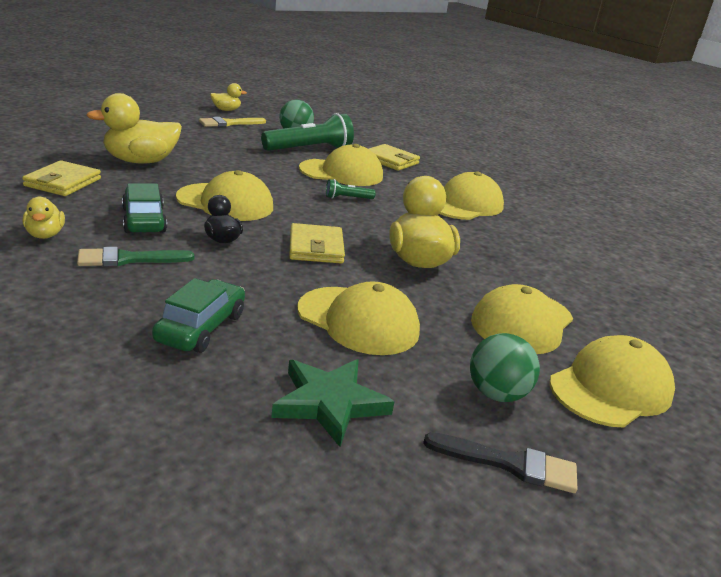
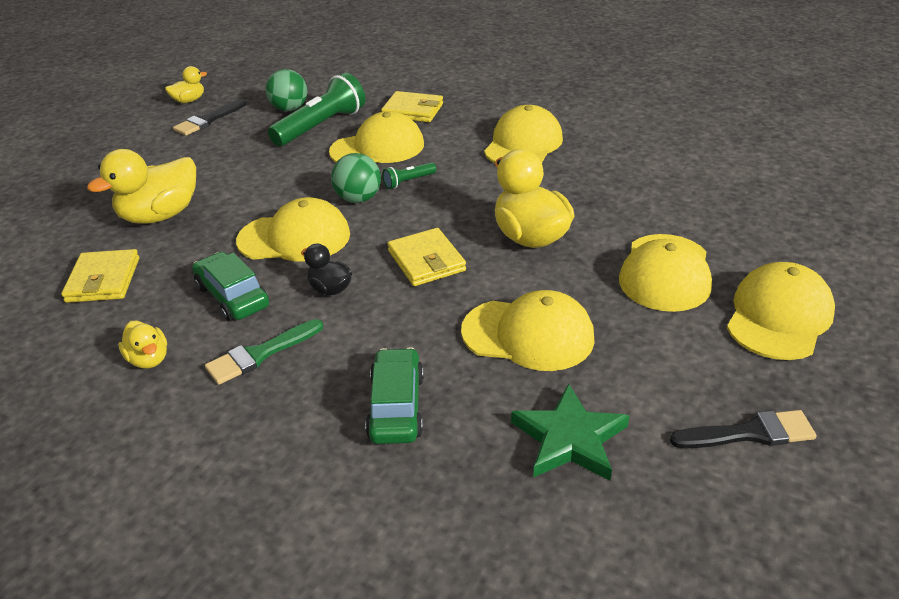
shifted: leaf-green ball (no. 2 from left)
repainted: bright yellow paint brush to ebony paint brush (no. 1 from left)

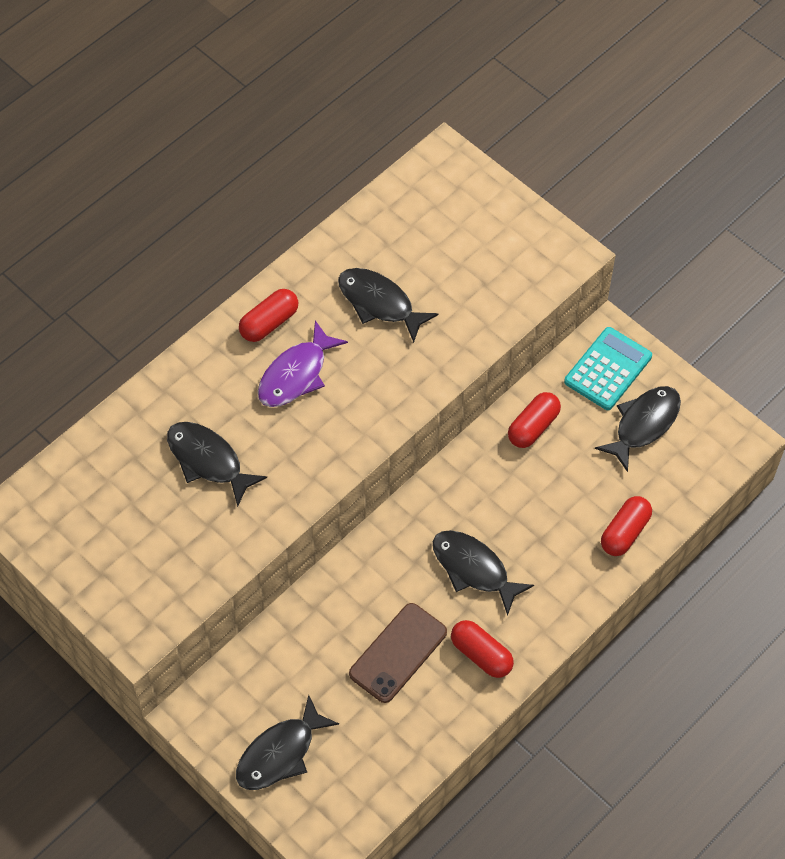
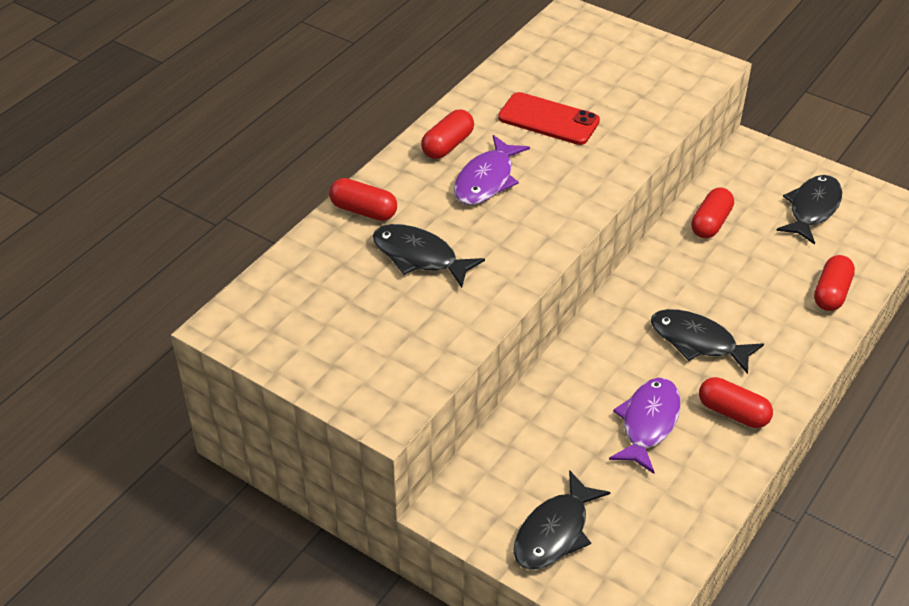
gone: turquoise calculator
new: scarlet capsule (no. 1 from left)
swapped: ebony fish (no. 3 from left) to scarlet phone; brown phone to purple fish (no. 2 from left)

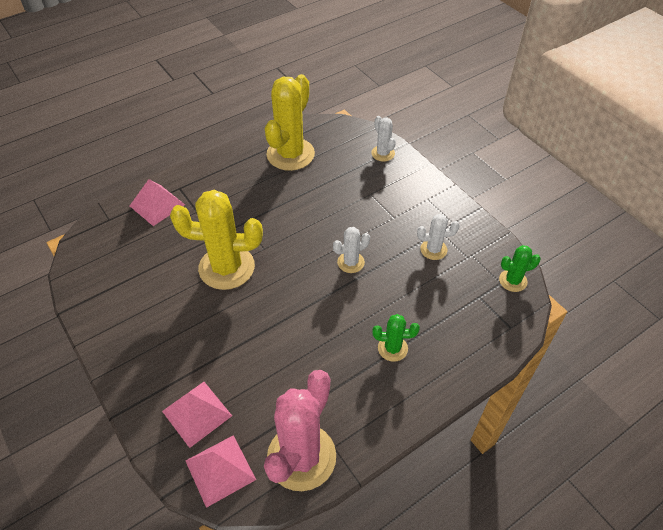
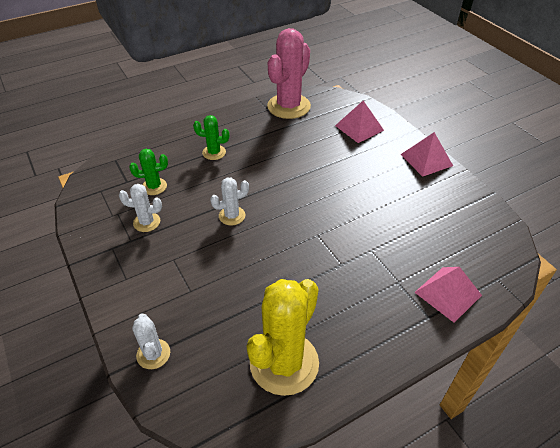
gone: bright yellow saguaro cactus (no. 1 from left)
shifted: pink solid pyramid (no. 3 from left in the first image) to pink solid pyramid (no. 2 from left); leaf-green saguaro cactus (no. 2 from left in the first image) to leaf-green saguaro cactus (no. 1 from left)

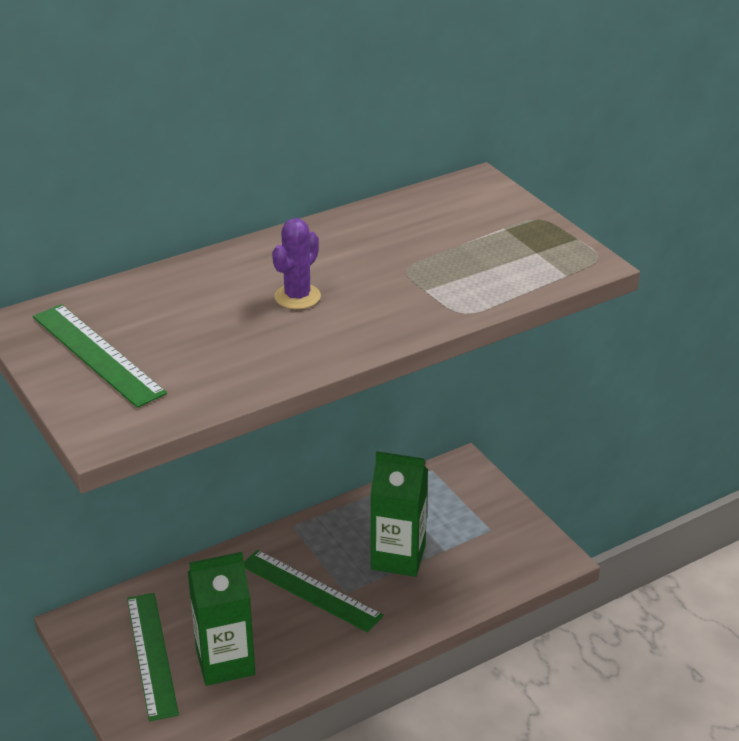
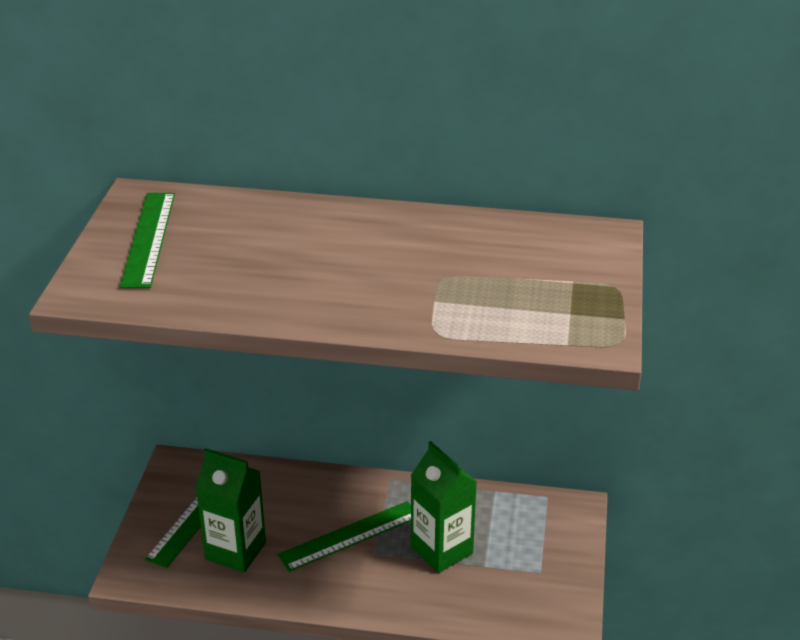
gone: purple saguaro cactus
rotated: leaf-green ruler (no. 3 from left) 75 degrees clockwise

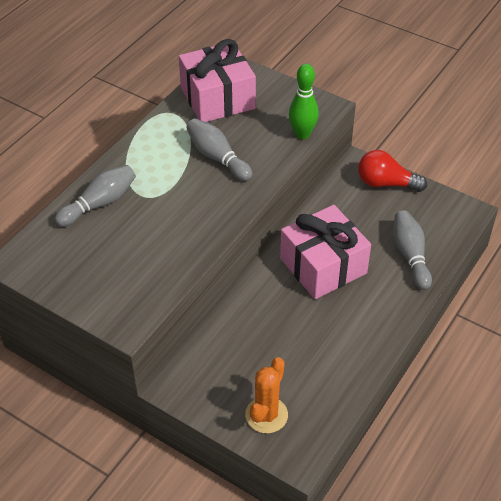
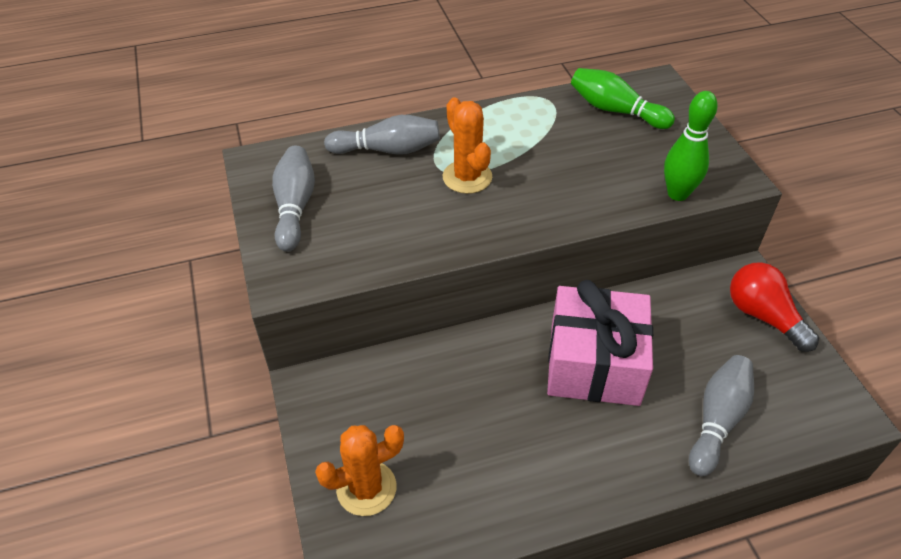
new: orange-coloured saguaro cactus (no. 2 from left)
shifted: grey skittle (no. 2 from left in the first image) to grey skittle (no. 1 from left)
swapped: pink gift (no. 1 from left) to leaf-green skittle (no. 1 from left)

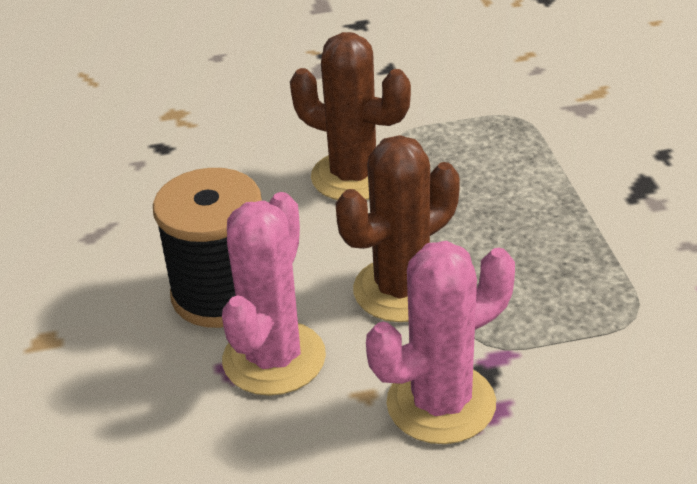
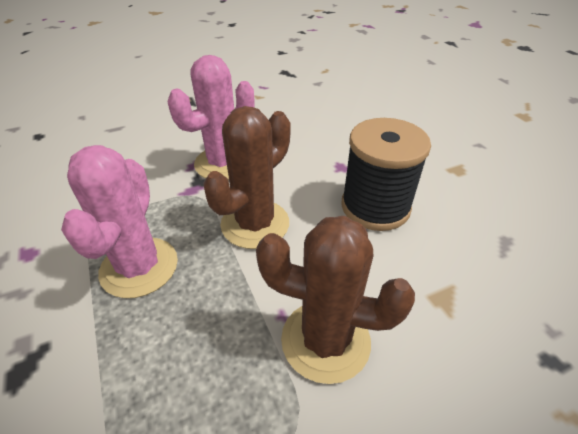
shifted: pink saguaro cactus (no. 1 from left)

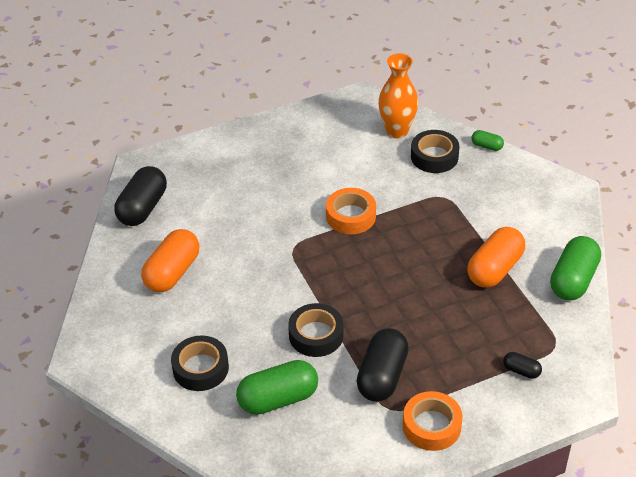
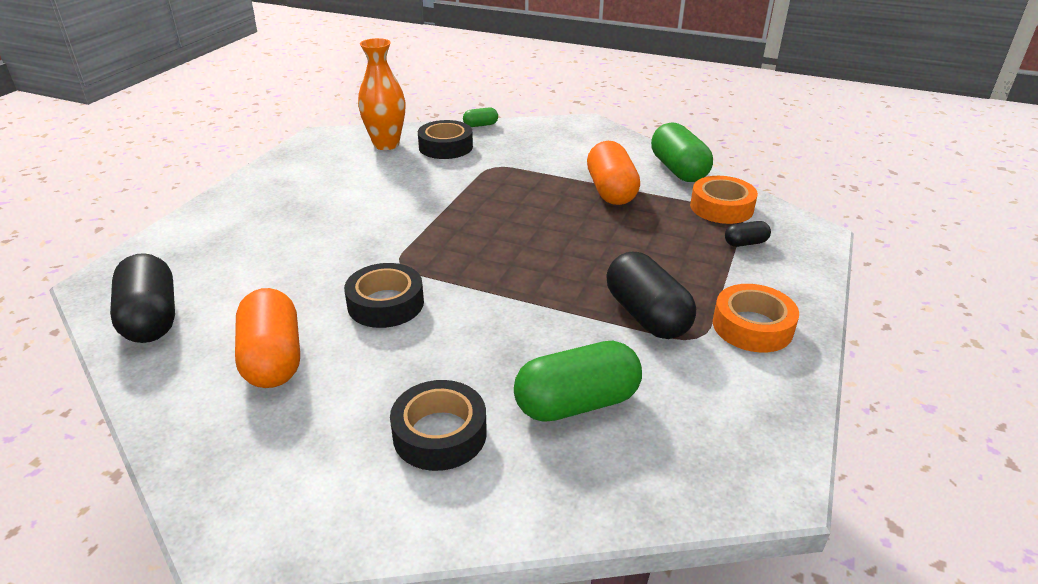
shifted: ebony roll of tape (no. 2 from left in the first image) to ebony roll of tape (no. 1 from left); orange-coloured roll of tape (no. 1 from left)
rotated: leaf-green capsule (no. 1 from left in the first image) 45 degrees clockwise

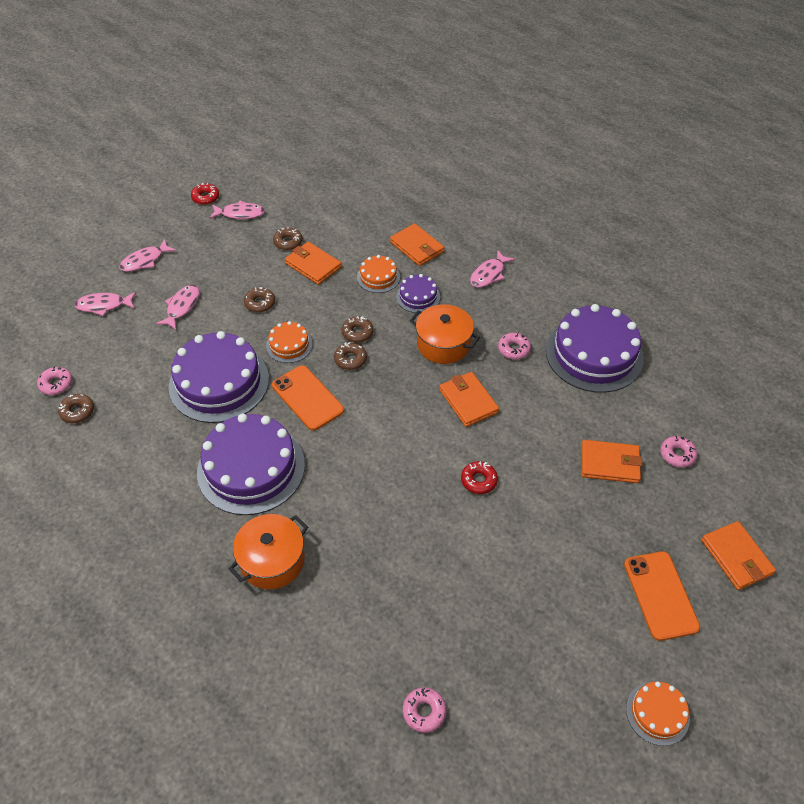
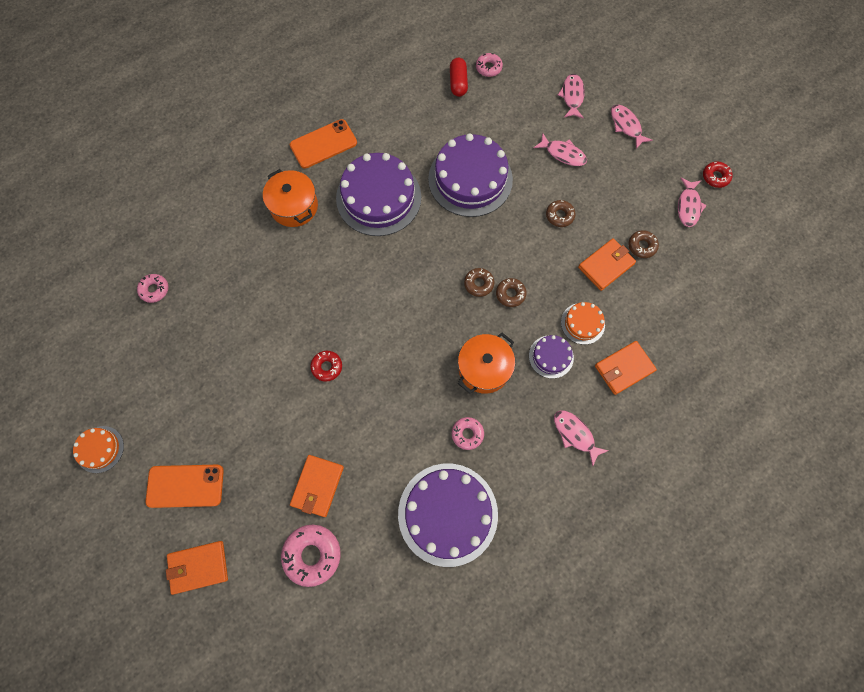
gone: orange-coloured gateau (no. 1 from left); orange-coloured card wallet (no. 3 from left)
shifted: orange-coloured phone (no. 1 from left in the first image) to orange-coloured phone (no. 2 from left)
swapped: brown glazed donut (no. 1 from left) to scarlet capsule
scaled: pink glazed donut (no. 4 from left in the first image) x1.69

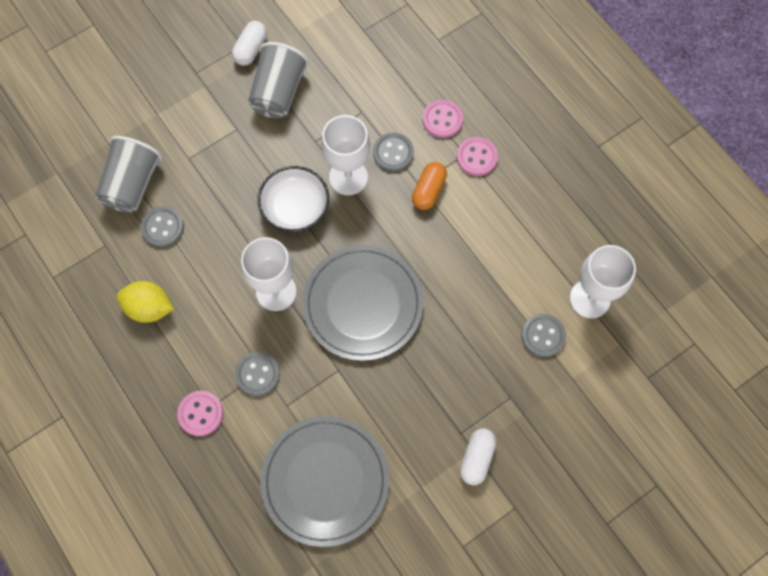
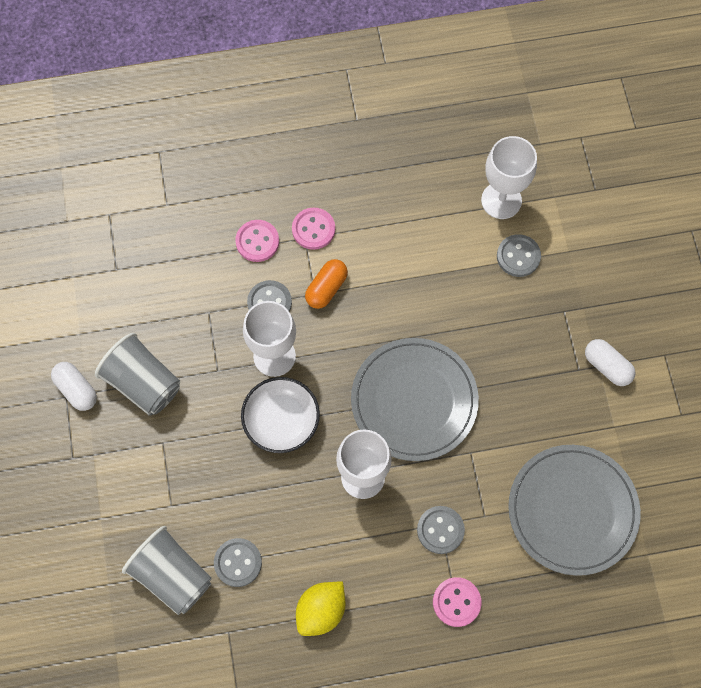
rotated: orange-coloured capsule 75 degrees clockwise

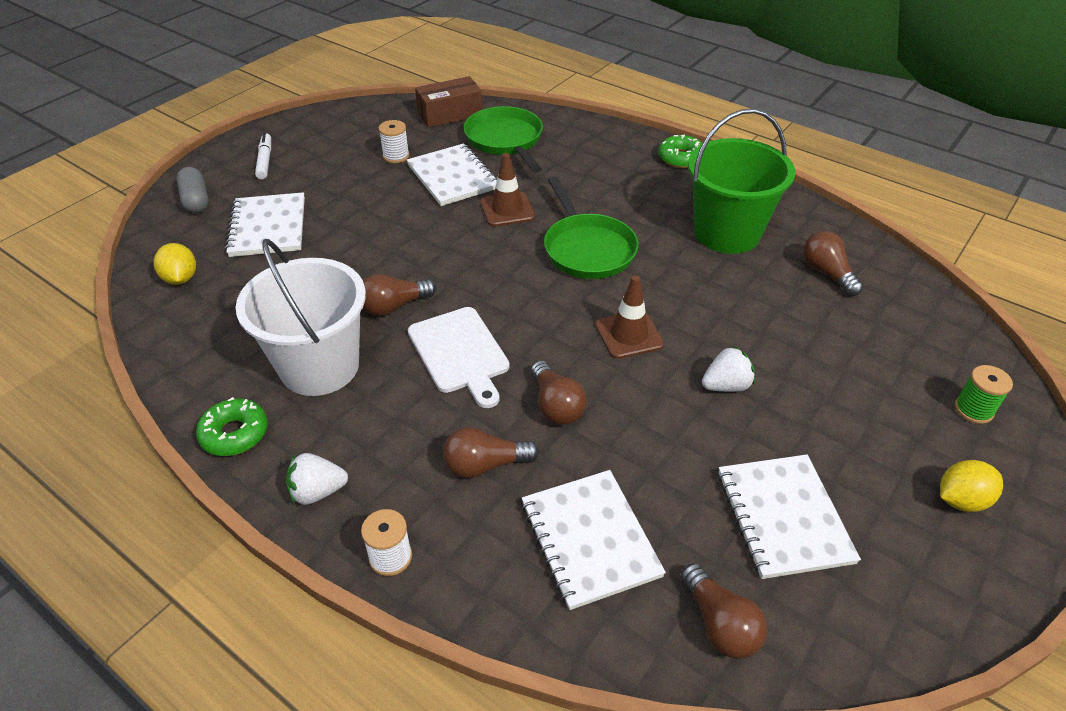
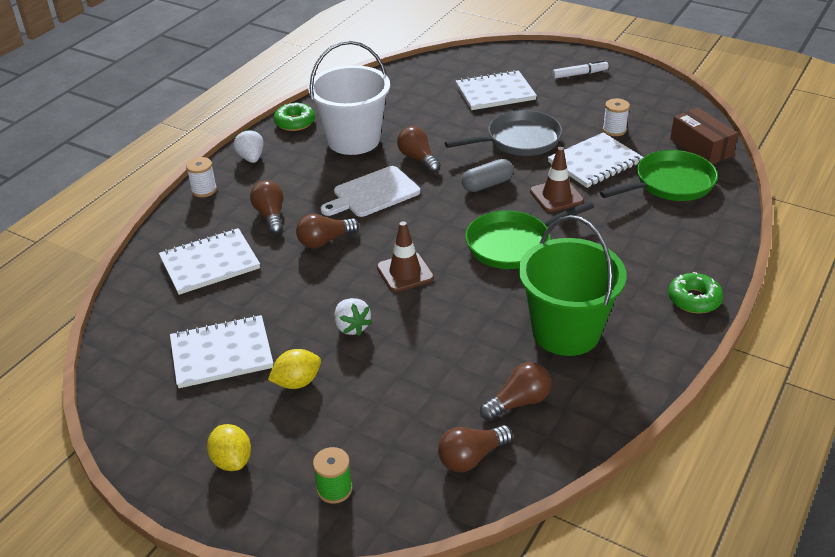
new: grey skillet
shifted: bright yellow toy lemon (no. 1 from left in the first image) to bright yellow toy lemon (no. 2 from left); grey capsule; brown lightbulb (no. 4 from left)

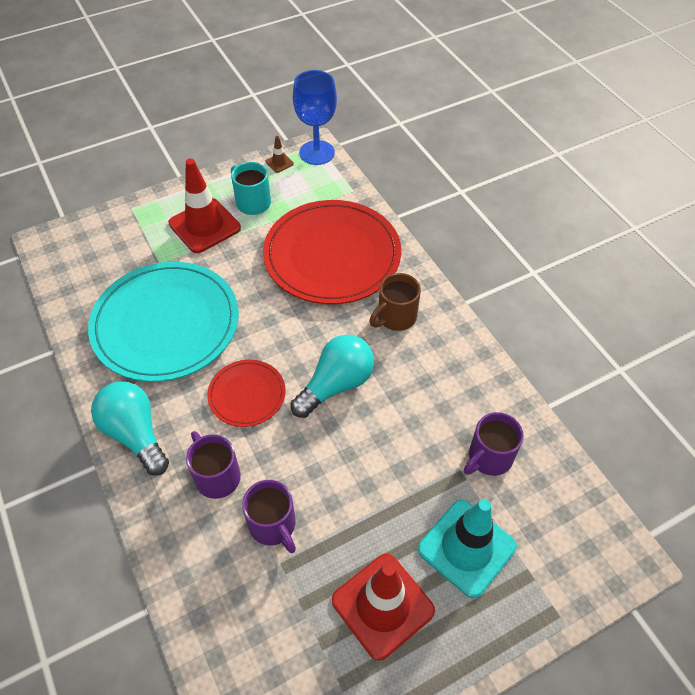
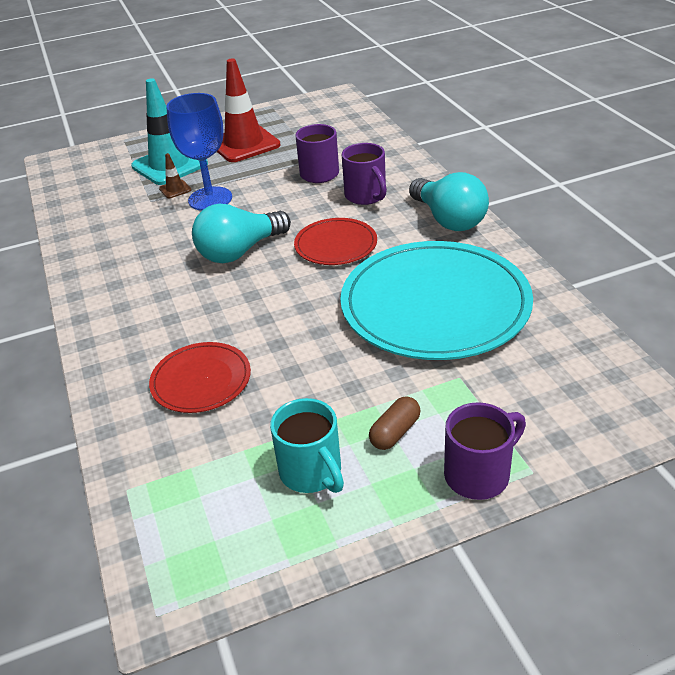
gone: brown tea mug
shifted: brown traffic cone; blue chalice; purple tea mug (no. 3 from left)
swapped: scarlet traffic cone (no. 1 from left) to brown capsule
scaled: scarlet flat dish (no. 2 from left in the first image) x0.49

